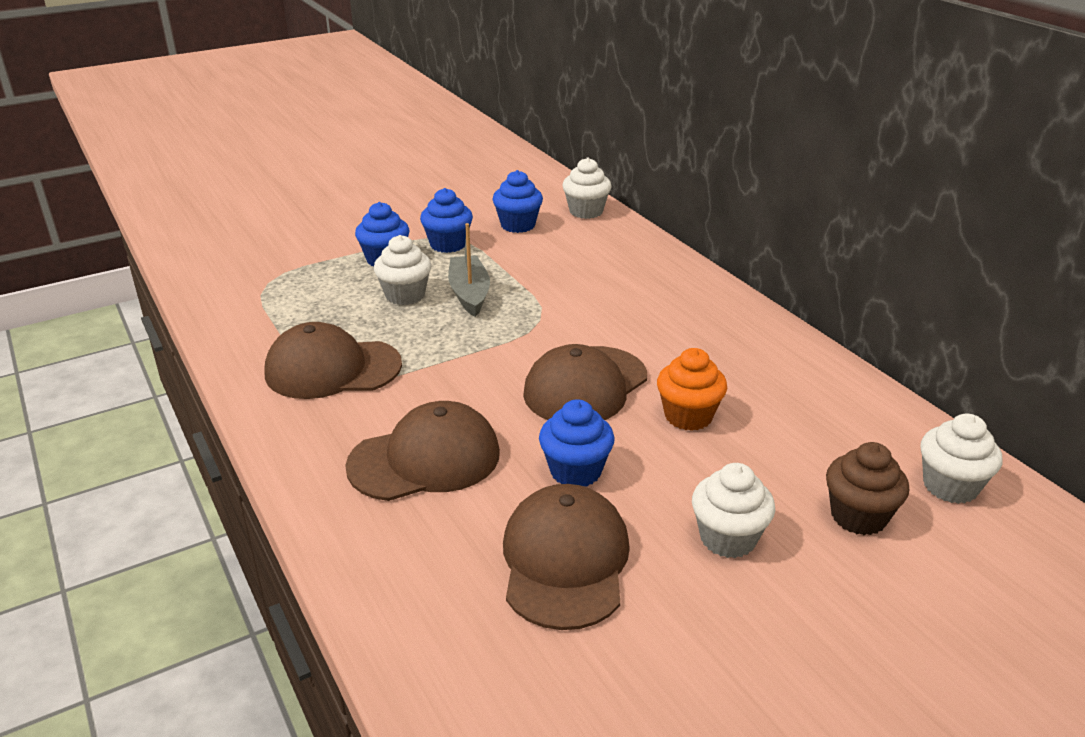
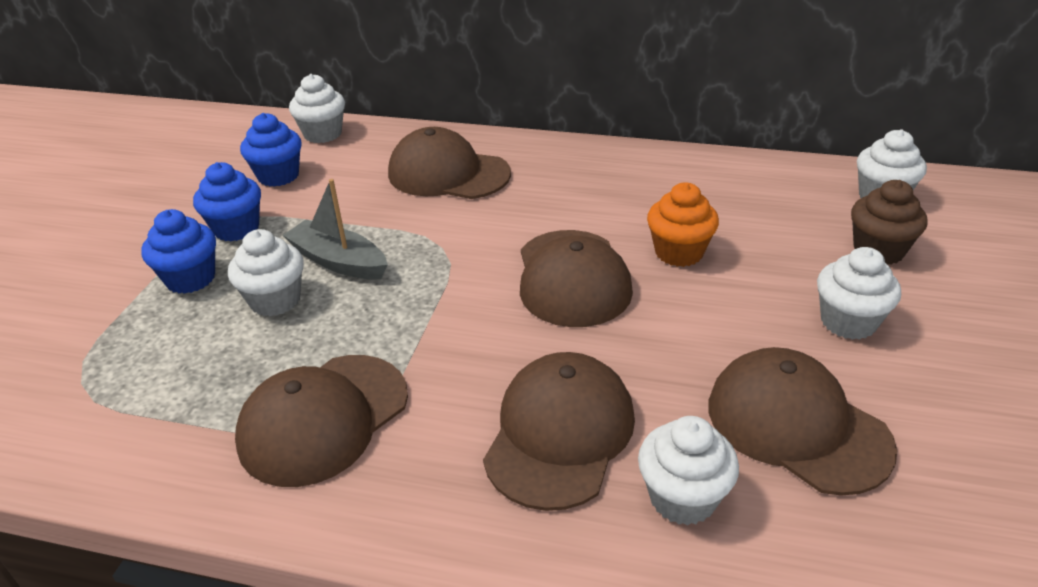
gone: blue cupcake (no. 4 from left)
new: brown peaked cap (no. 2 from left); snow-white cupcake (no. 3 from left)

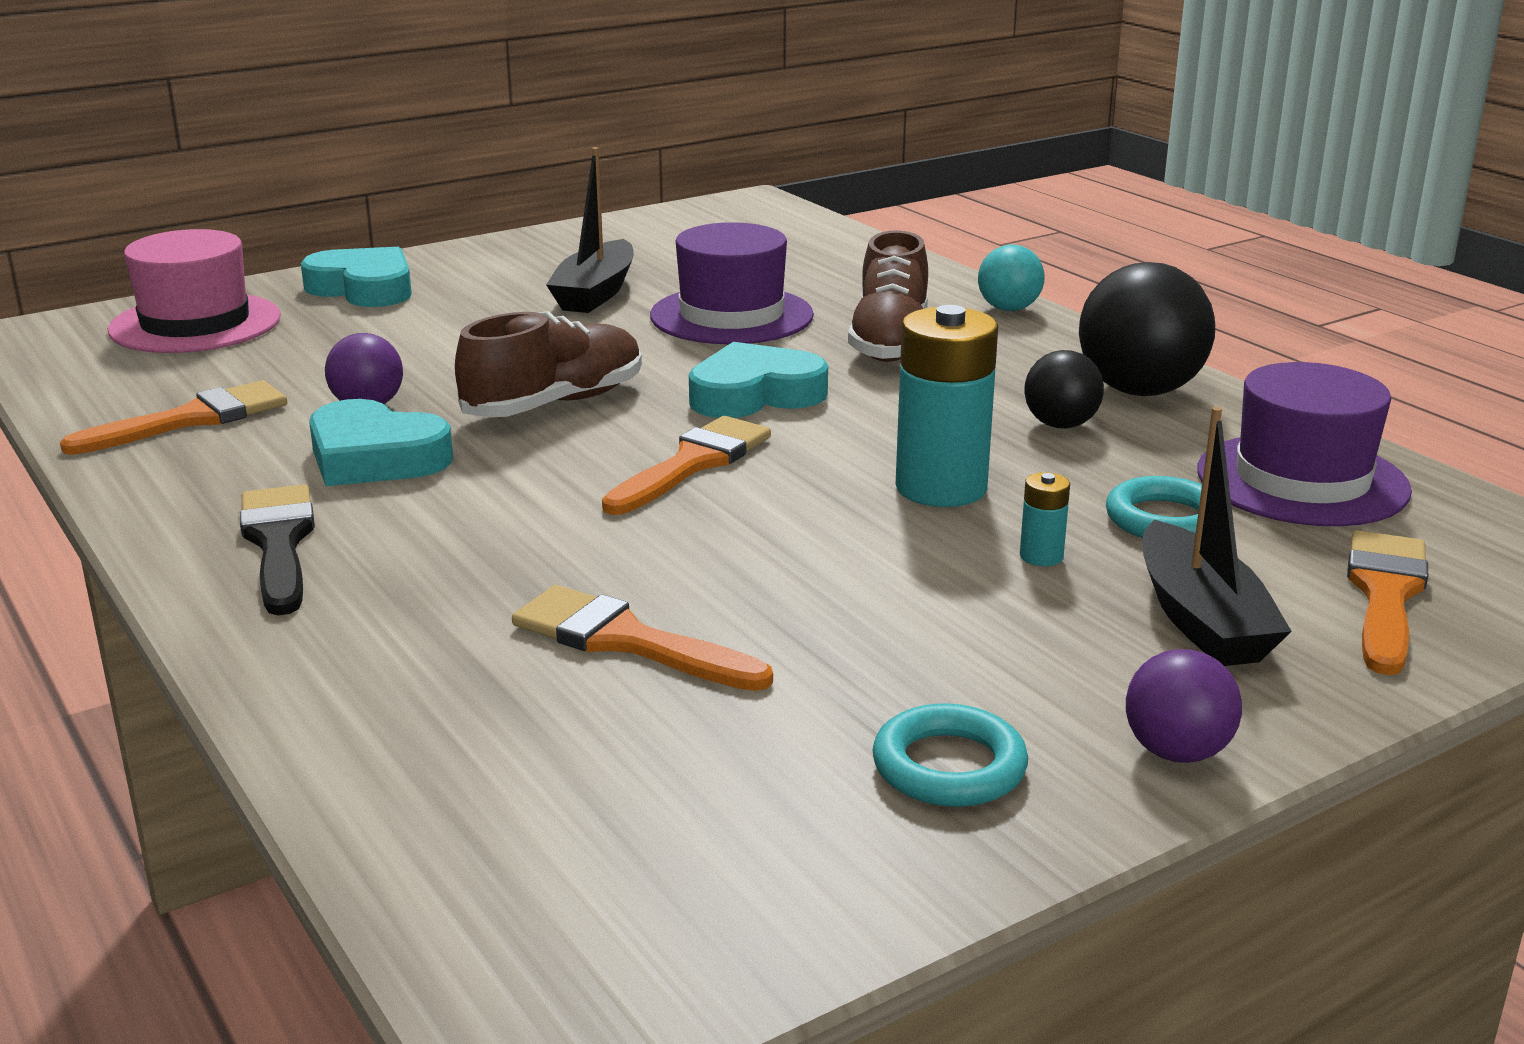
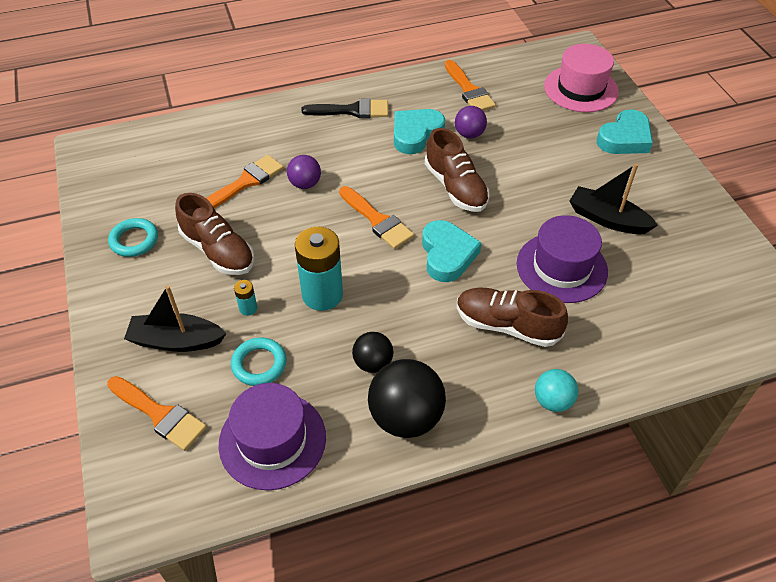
new: brown lace-up shoe (no. 1 from left)
shifted: purple ball (no. 2 from left in the first image) to purple ball (no. 1 from left)

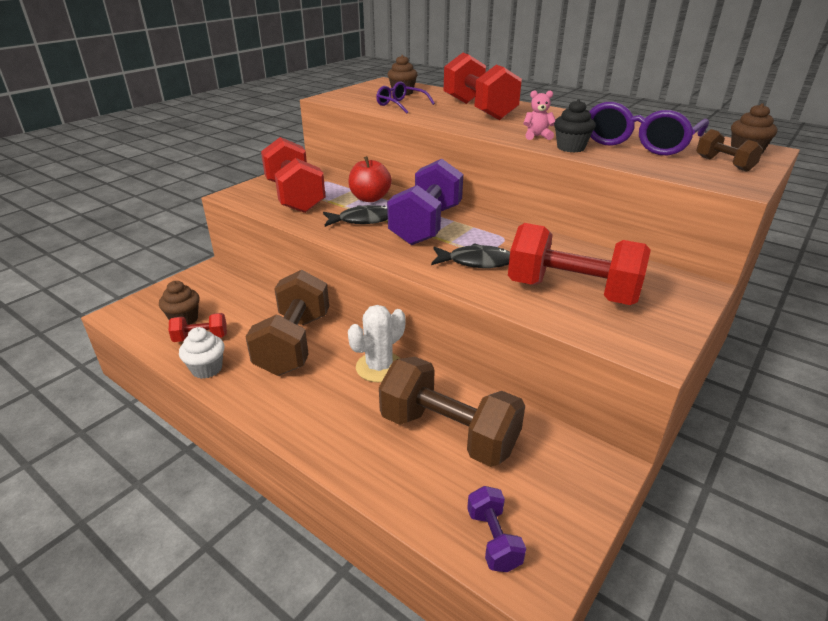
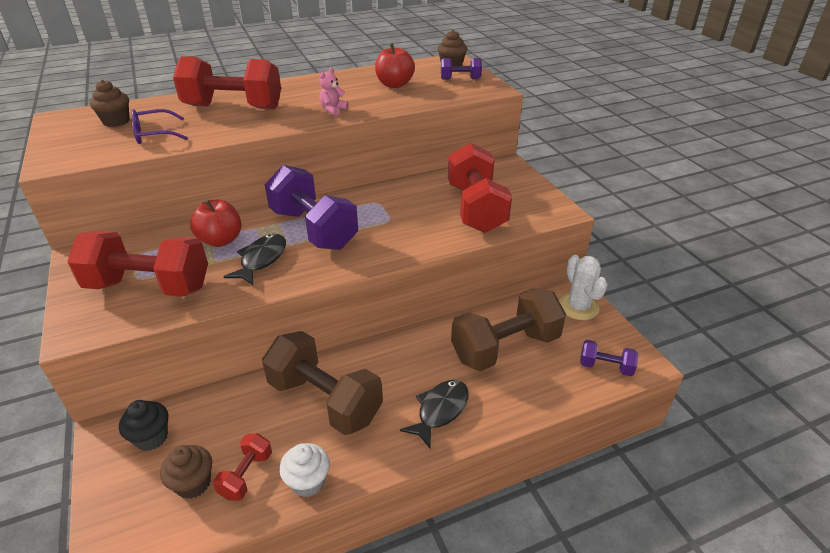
shifted: snow-white saguaro cactus; ebony fish (no. 2 from left); ebony cupcake
swapped: purple eyeglasses (no. 2 from left) to scarlet toy apple (no. 2 from left)
repainted: brown free weight (no. 3 from left) to purple free weight (no. 2 from left)
rotated: scarlet free weight (no. 4 from left) 60 degrees counterclockwise

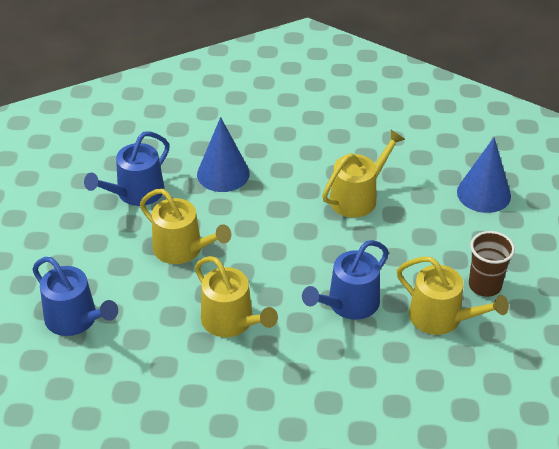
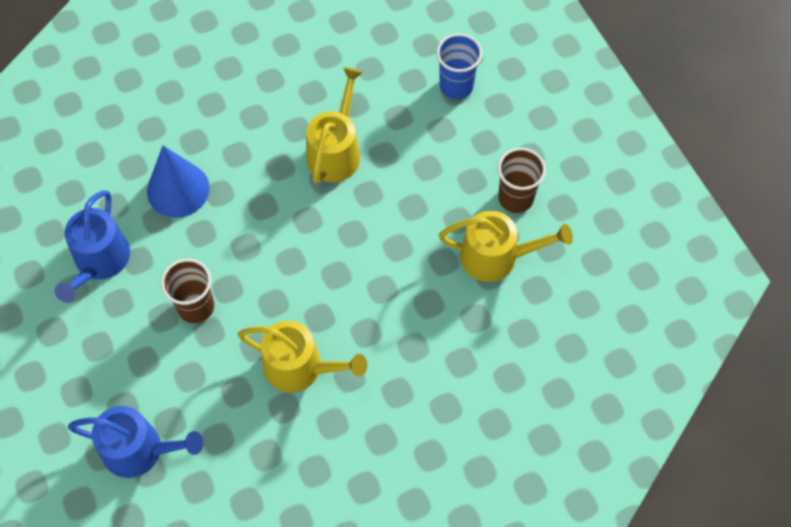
gone: blue watering can (no. 3 from left)
swapped: bright yellow watering can (no. 1 from left) to brown cup (no. 1 from left); blue solid cone (no. 2 from left) to blue cup

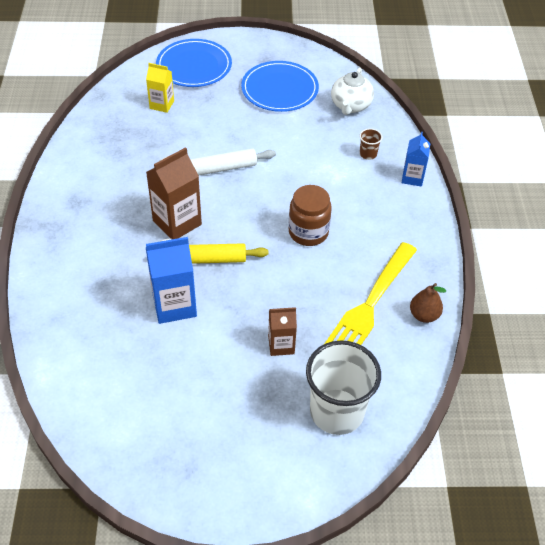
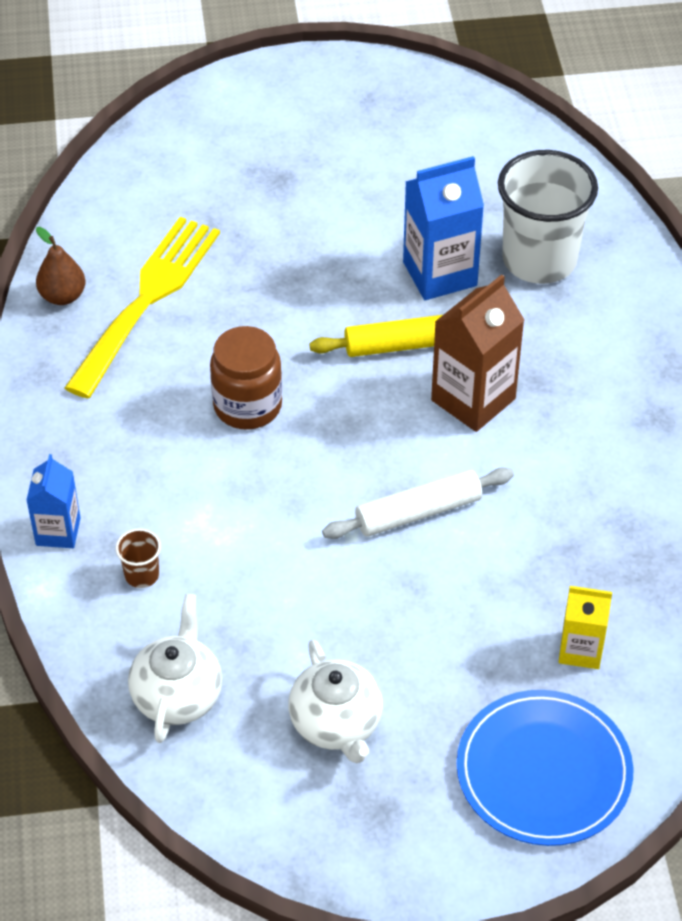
gone: brown carton (no. 2 from left)
shifted: snow-white cup
swapped: blue flat dish (no. 2 from left) to snow-white teapot (no. 2 from left)

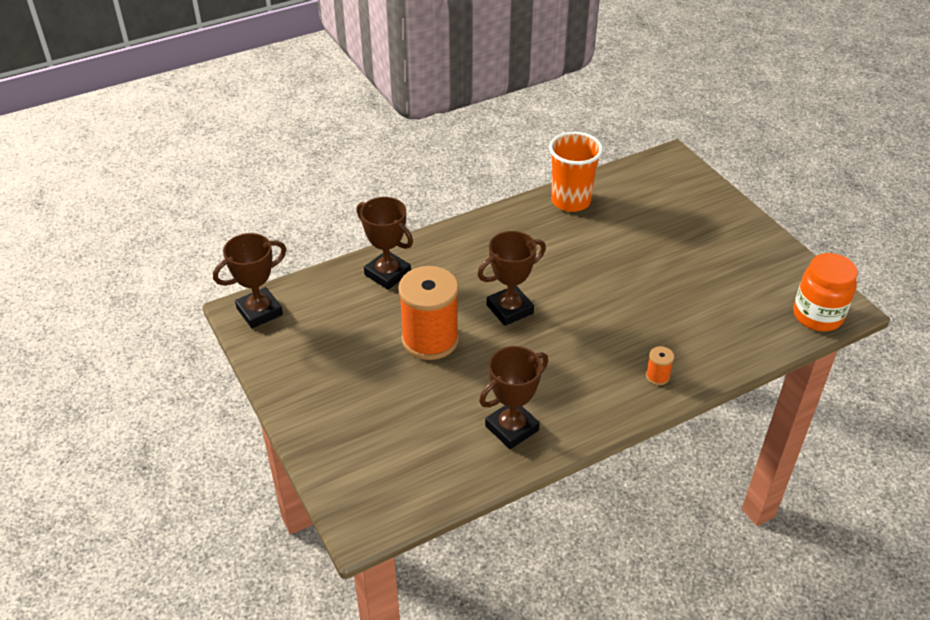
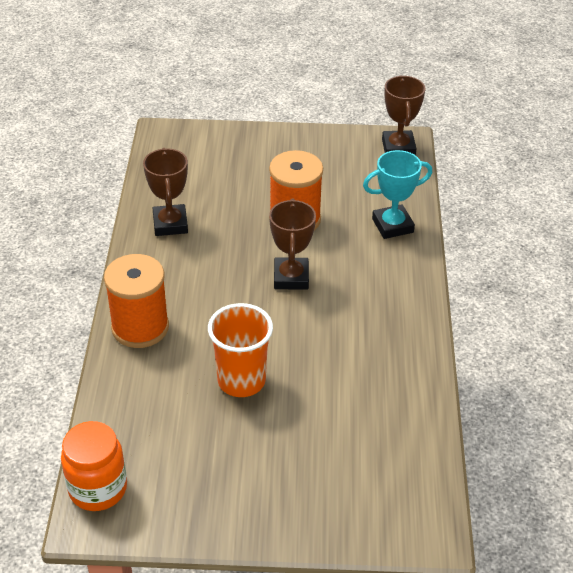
shifted: orange-coloured cup
repainted: brown trophy (no. 2 from left) to turquoise trophy
scaled: orange-coloured bobbin (no. 2 from left in the first image) x2.45

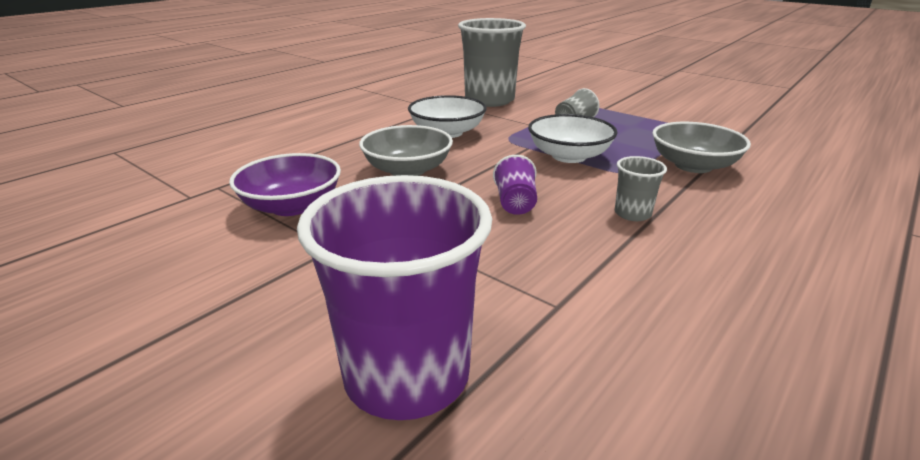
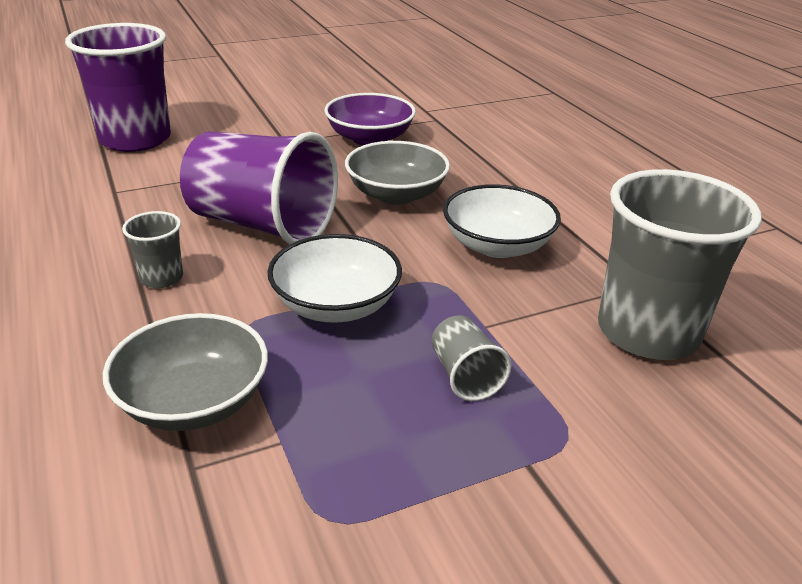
scaled: purple cup (no. 2 from left) x2.24

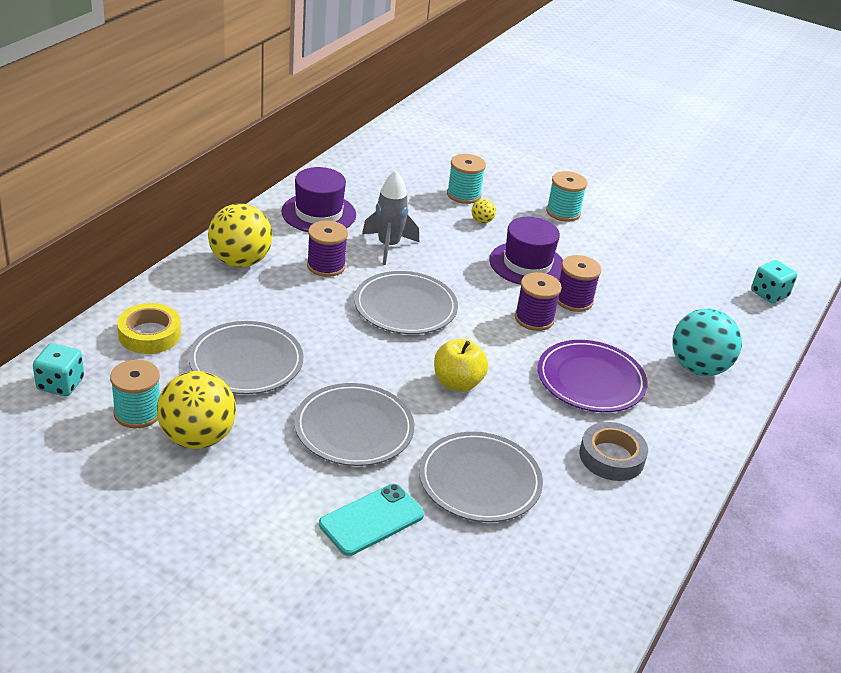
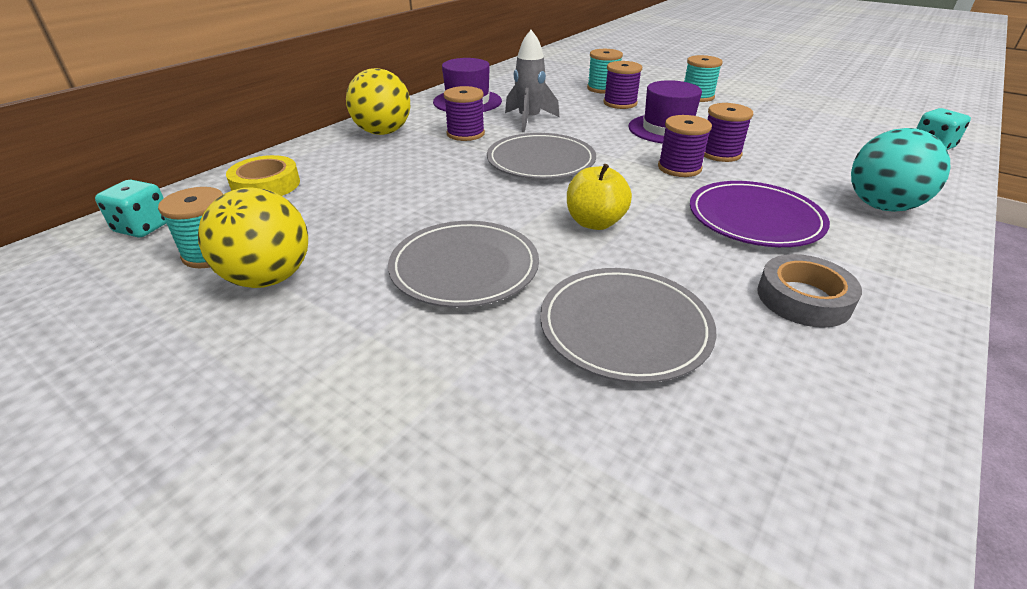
gone: grey flat dish (no. 1 from left); turquoise phone
swapped: bright yellow ball (no. 3 from left) to purple bobbin (no. 2 from left)

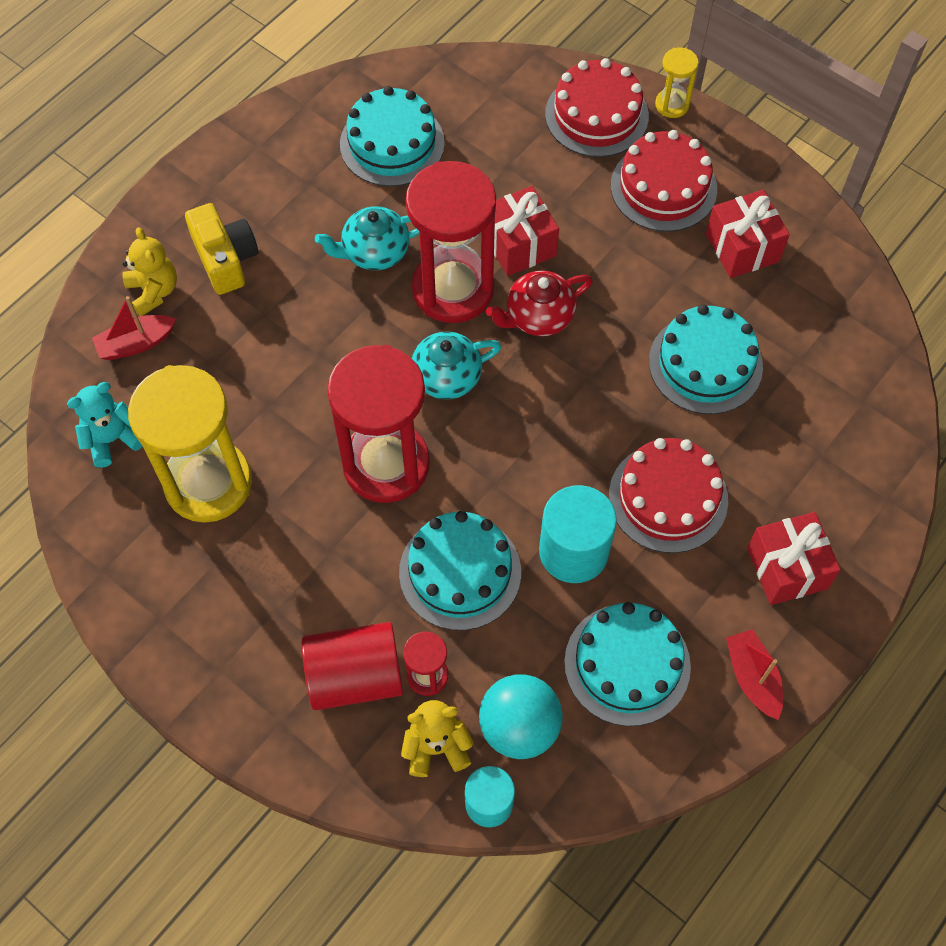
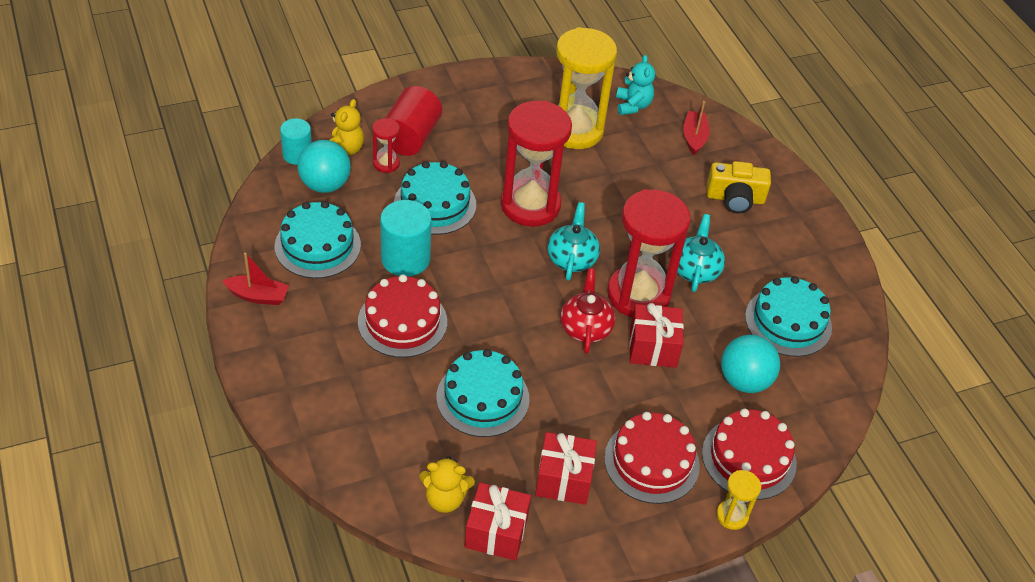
new: turquoise ball (no. 2 from left)
shifted: bright yellow teddy bear (no. 1 from left in the first image) to bright yellow teddy bear (no. 2 from left); scarlet gift (no. 3 from left in the first image) to scarlet gift (no. 1 from left)

